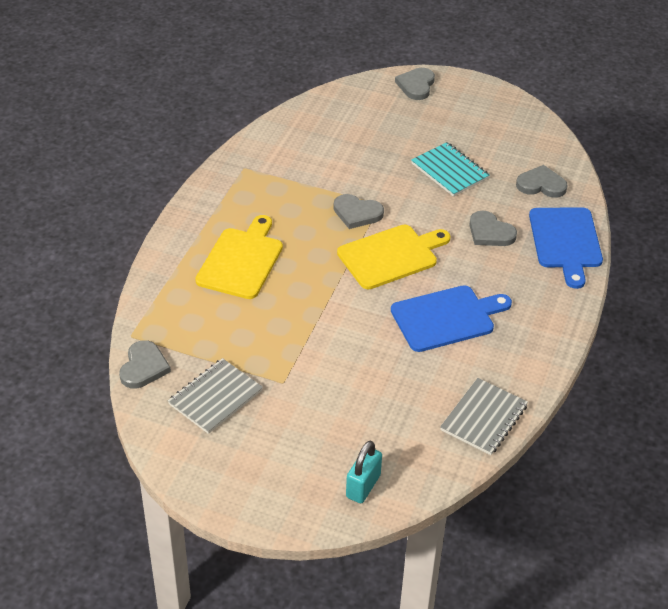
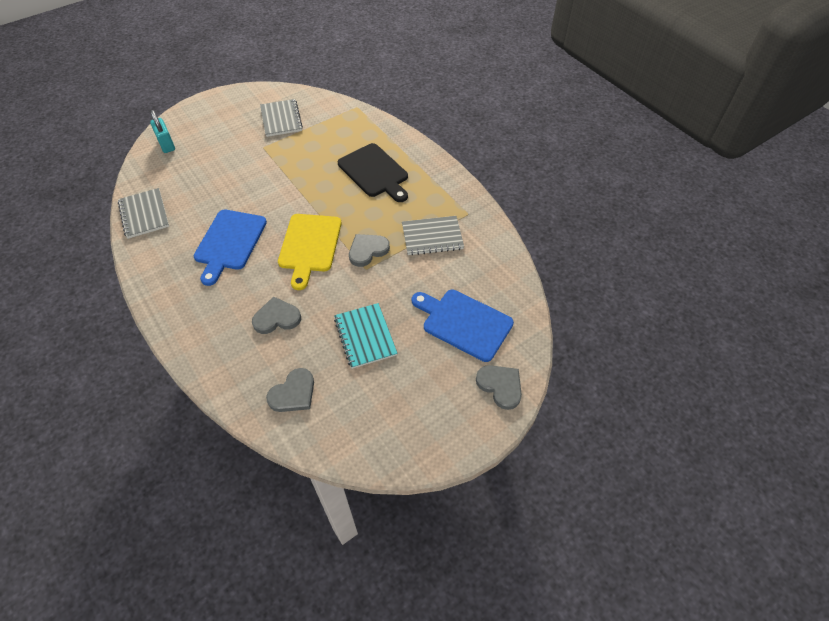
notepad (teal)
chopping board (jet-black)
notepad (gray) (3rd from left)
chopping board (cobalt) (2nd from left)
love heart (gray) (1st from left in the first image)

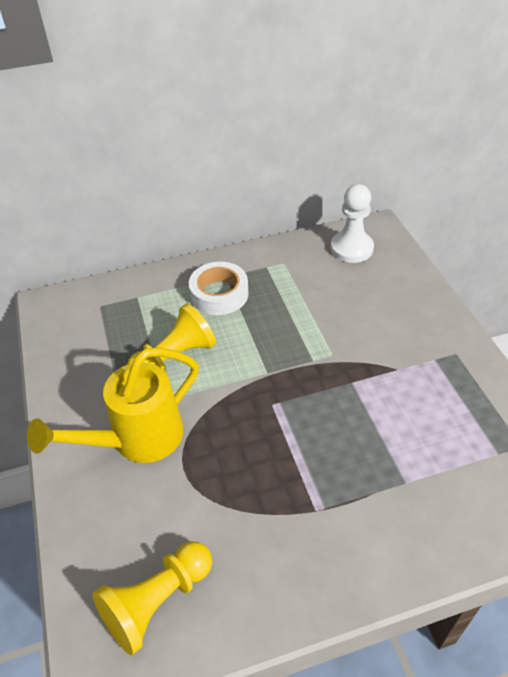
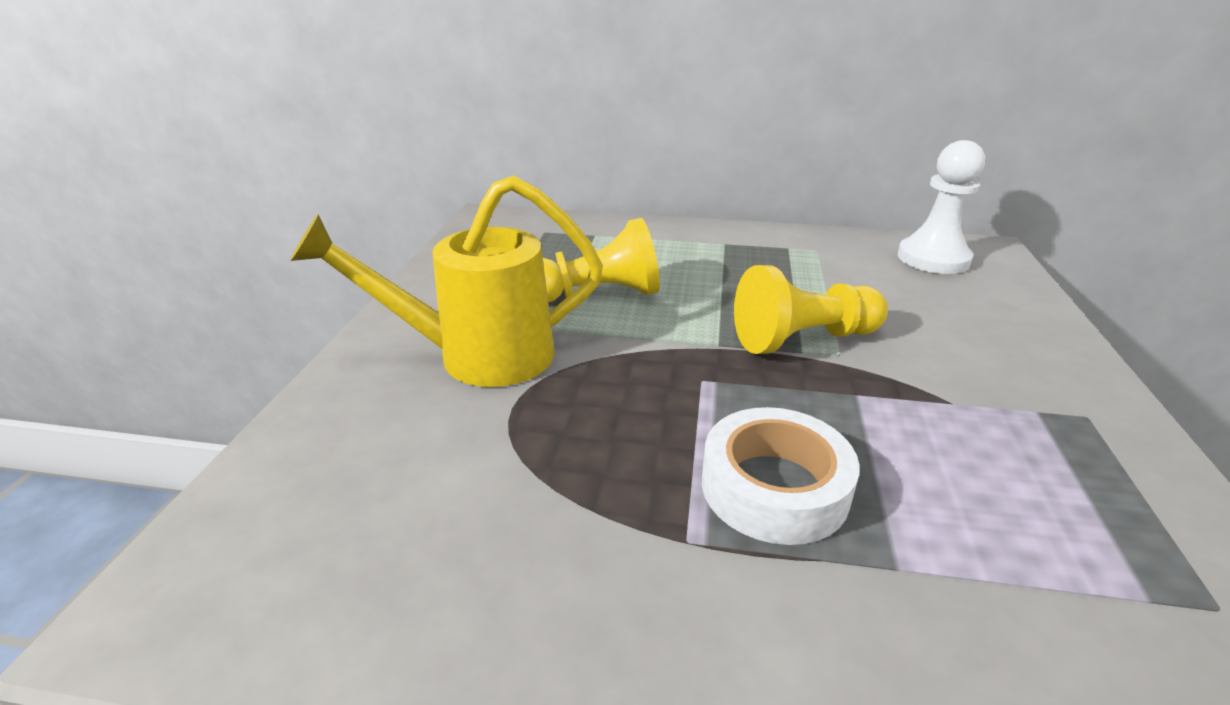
roll of tape (pure white)
game pawn (bright yellow) (2nd from left)

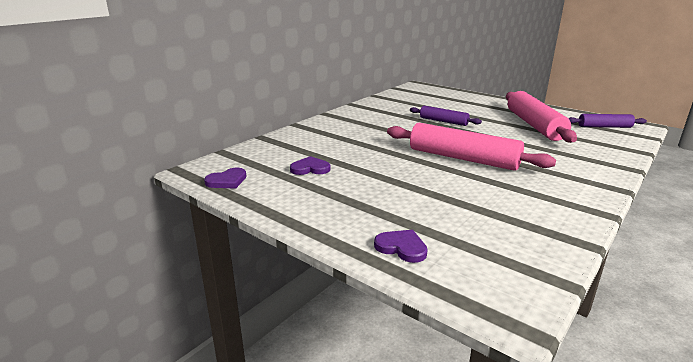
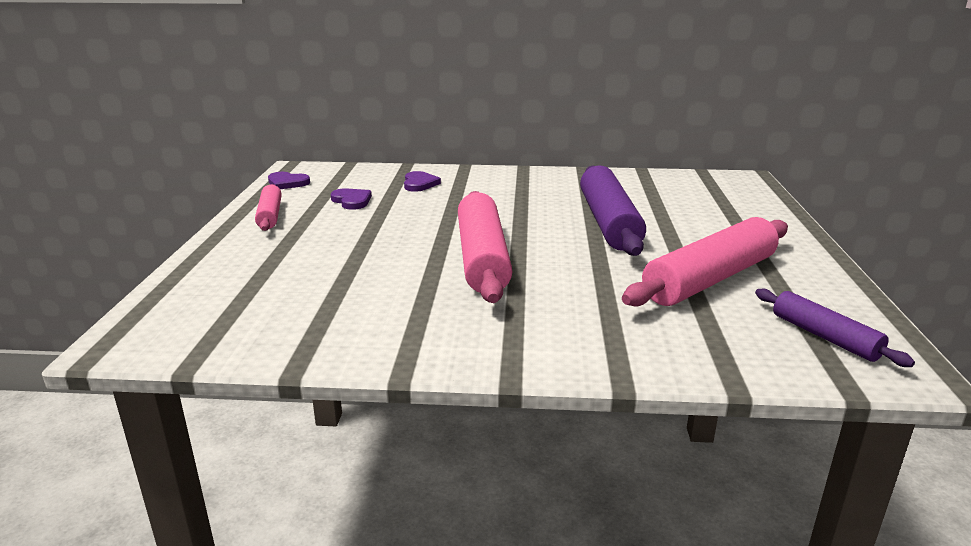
rolling pin (pink) (1st from left)
love heart (purple) (3rd from left)
rolling pin (purple) (1st from left)

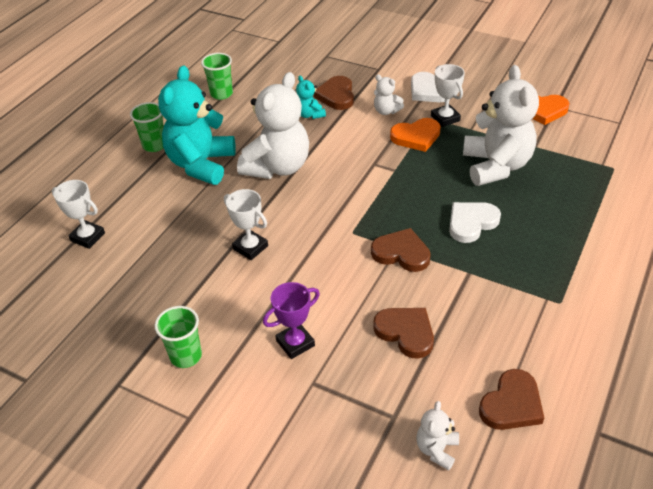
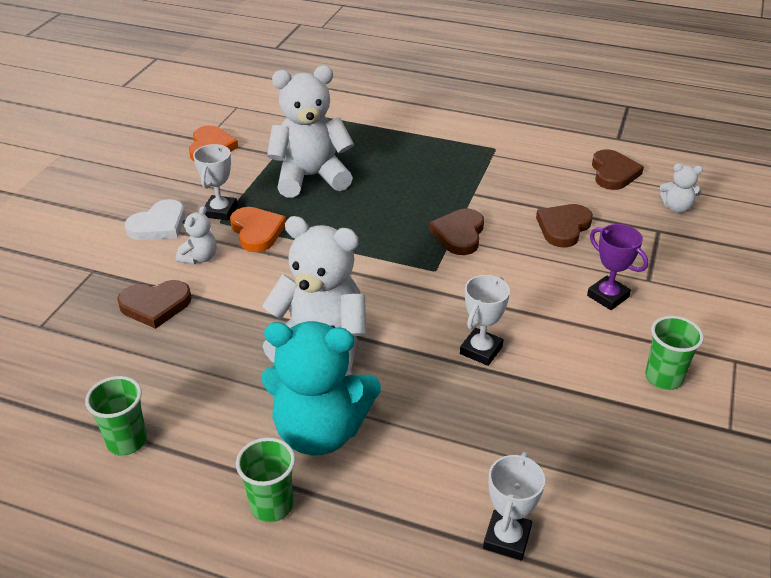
trophy (pure white) (1st from left)
love heart (russet) (4th from left)
teddy bear (teal) (2nd from left in the first image)
love heart (pure white) (2nd from left in the first image)

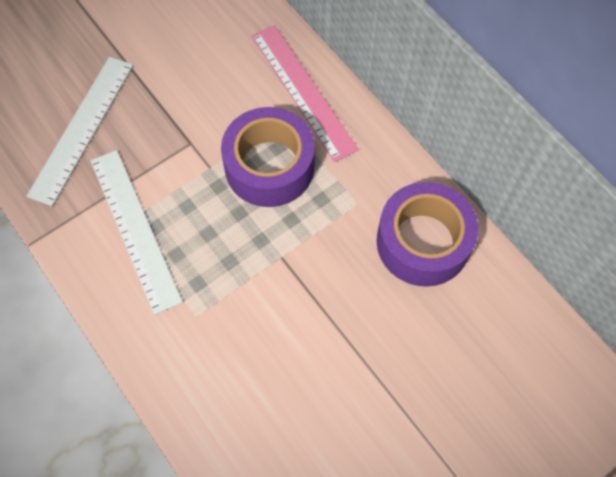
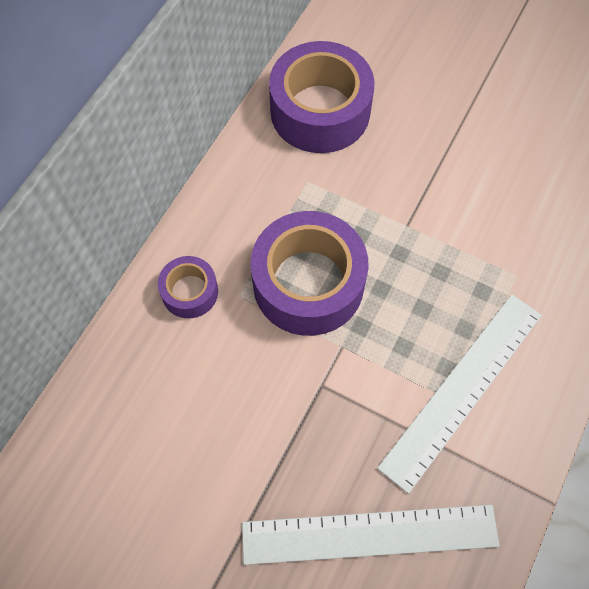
roll of tape (purple) (1st from left)

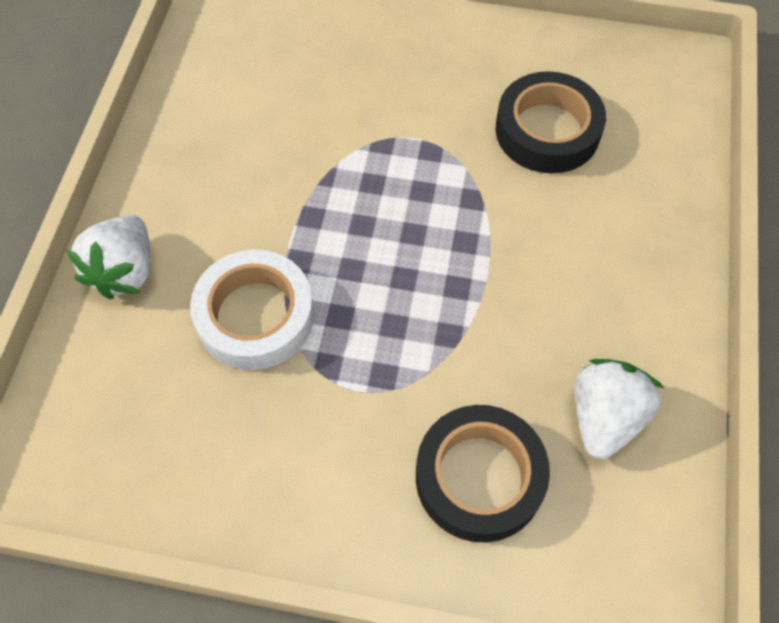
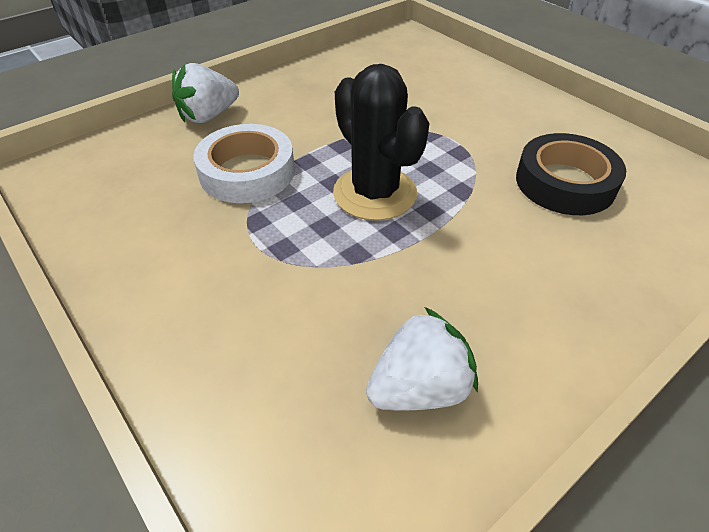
prickly plant (jet-black)
roll of tape (jet-black) (1st from left in the first image)

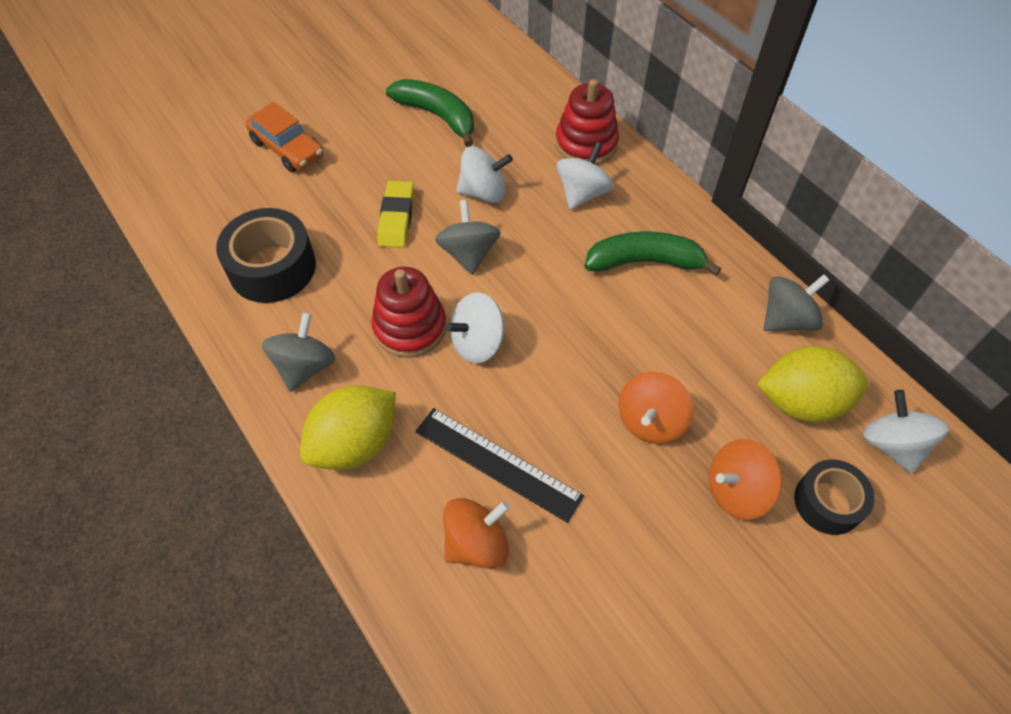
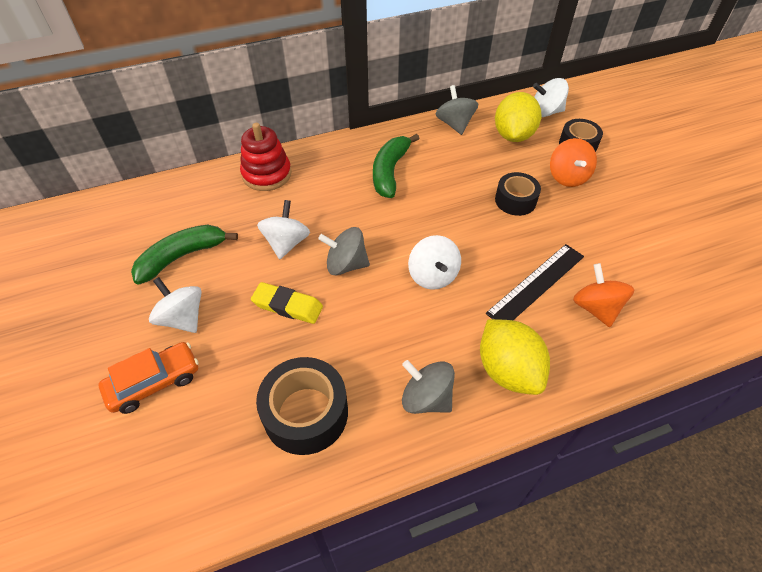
spinning top (pure white) (1st from left)
roll of tape (jet-black) (2nd from left)
ring stacker (crimson) (1st from left in the first image)

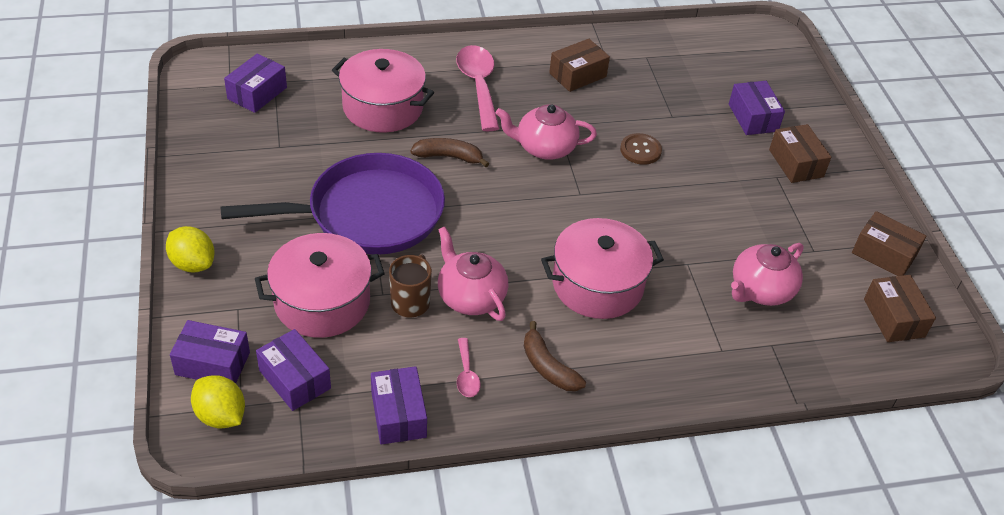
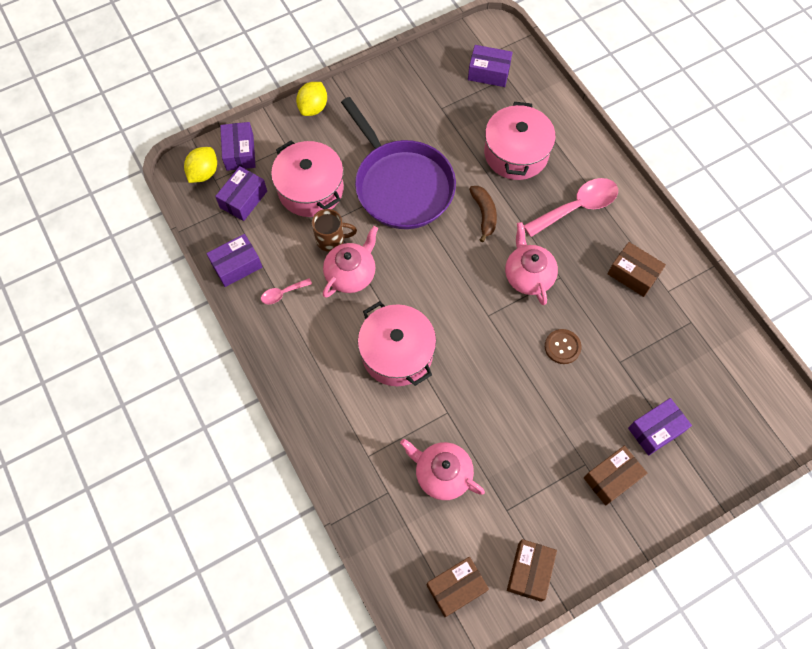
banana (russet) (2nd from left in the first image)

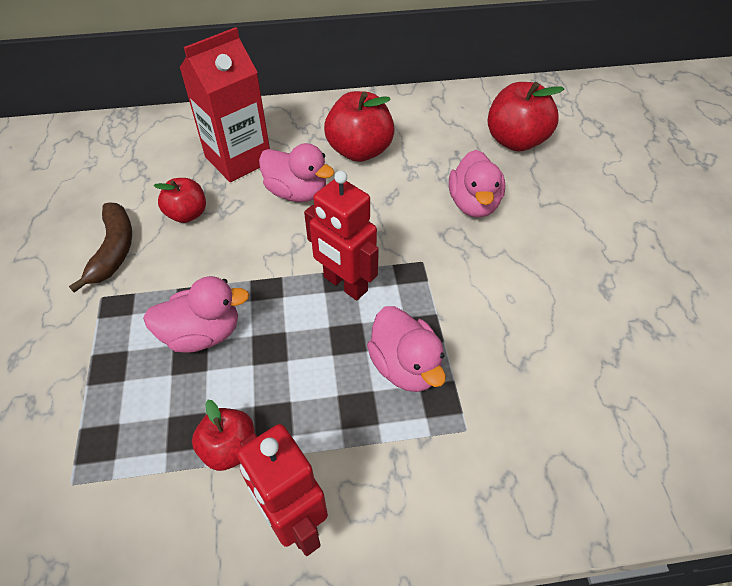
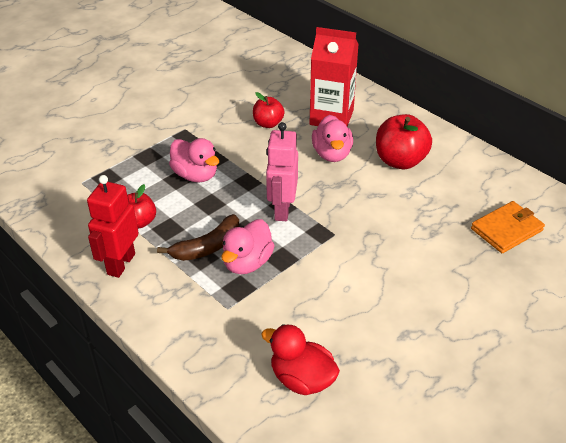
banana (russet)
duck (crimson)
robot figure (pink)
billfold (bright orange)
duck (pink) (4th from left in the first image)

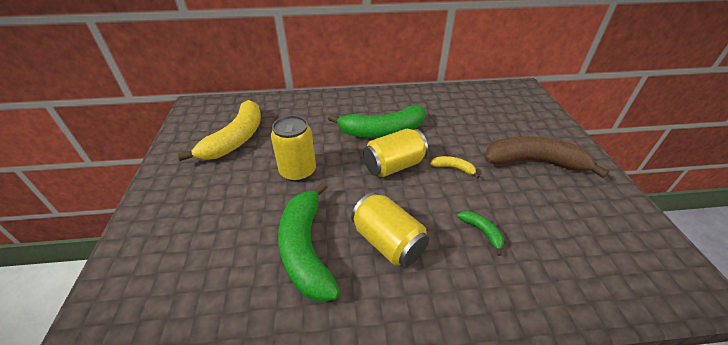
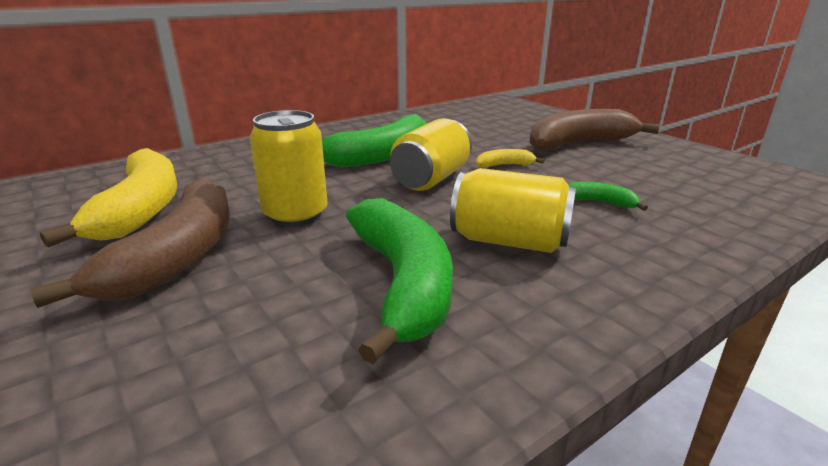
banana (russet) (1st from left)
banana (green) (2nd from left)

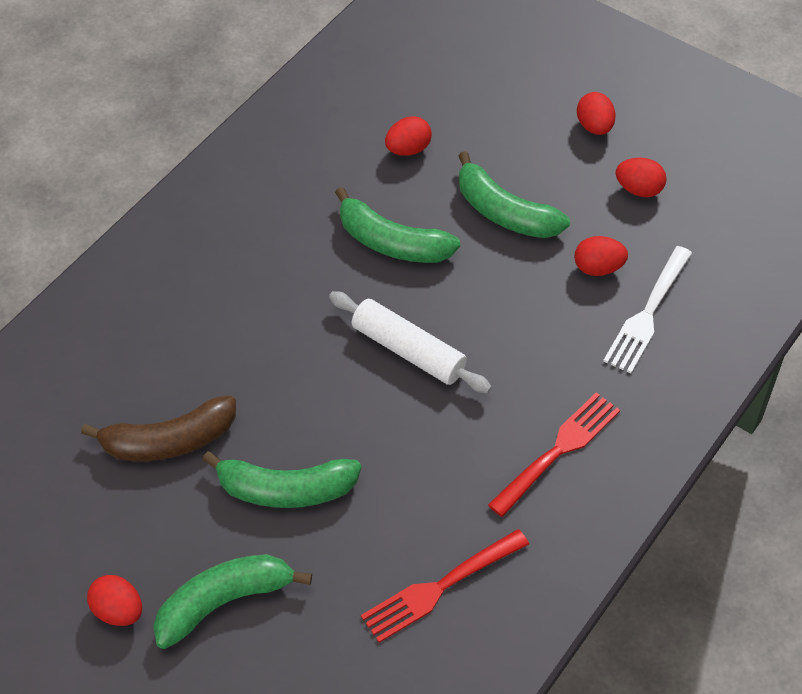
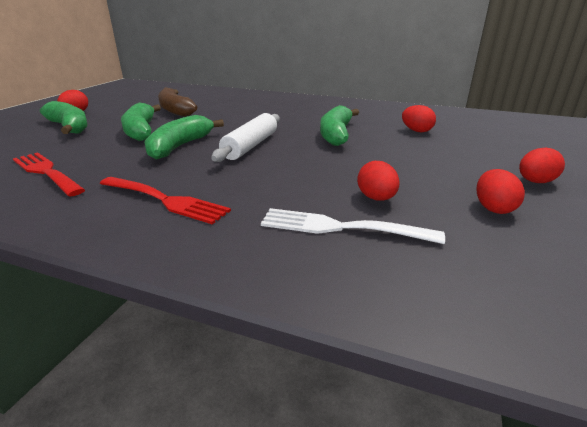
banana (green) (3rd from left)

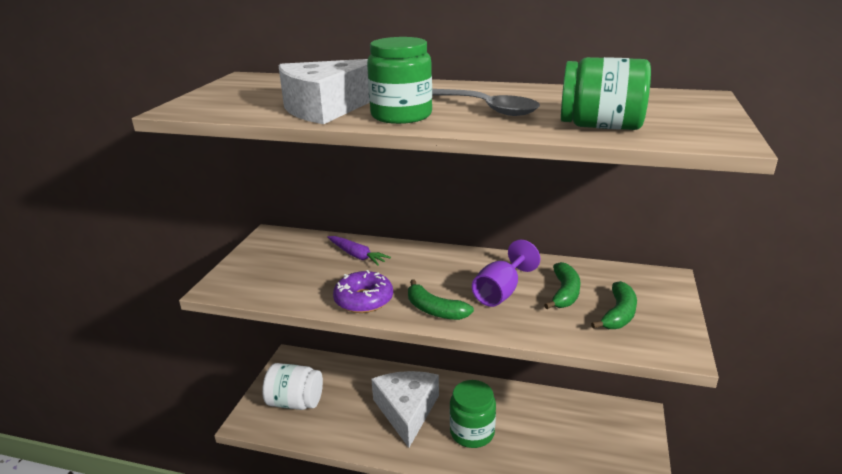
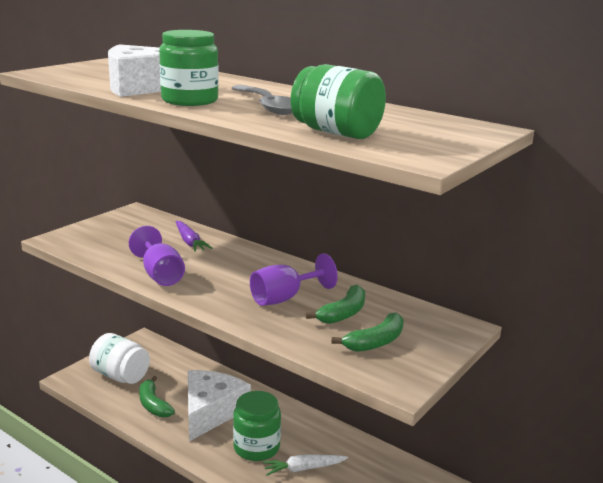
goblet (purple) (1st from left)
banana (green) (1st from left)
carrot (pure white)

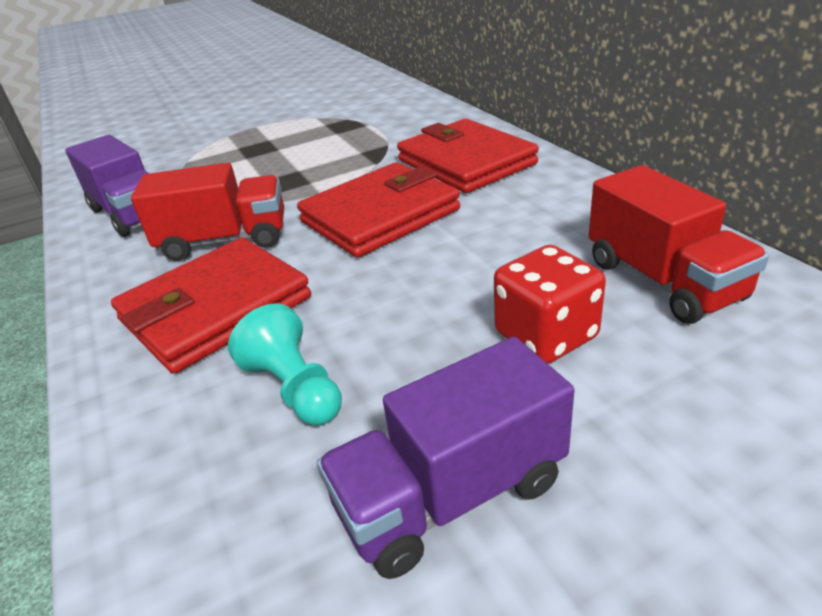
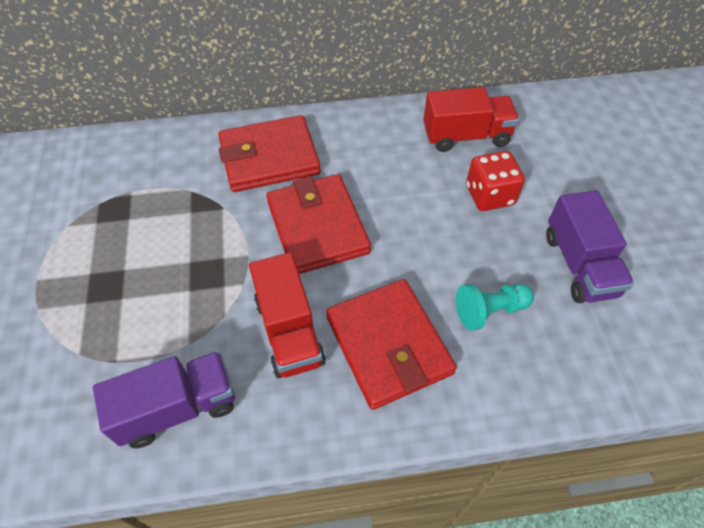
truck (crimson) (1st from left)

